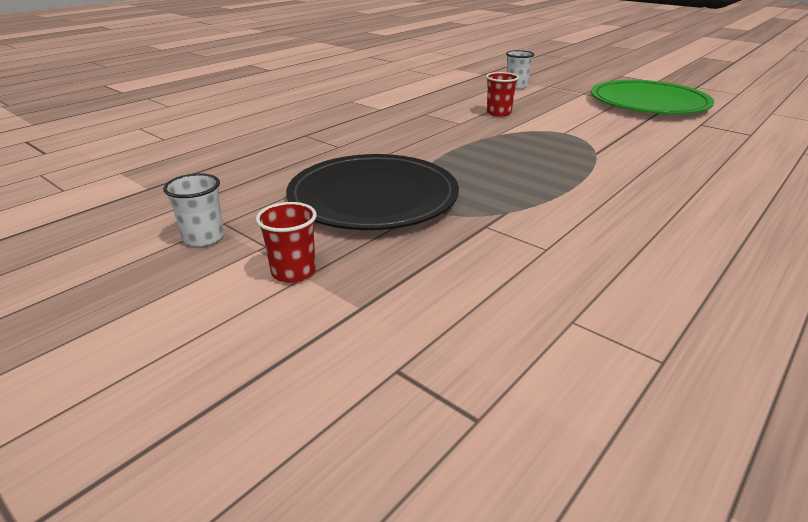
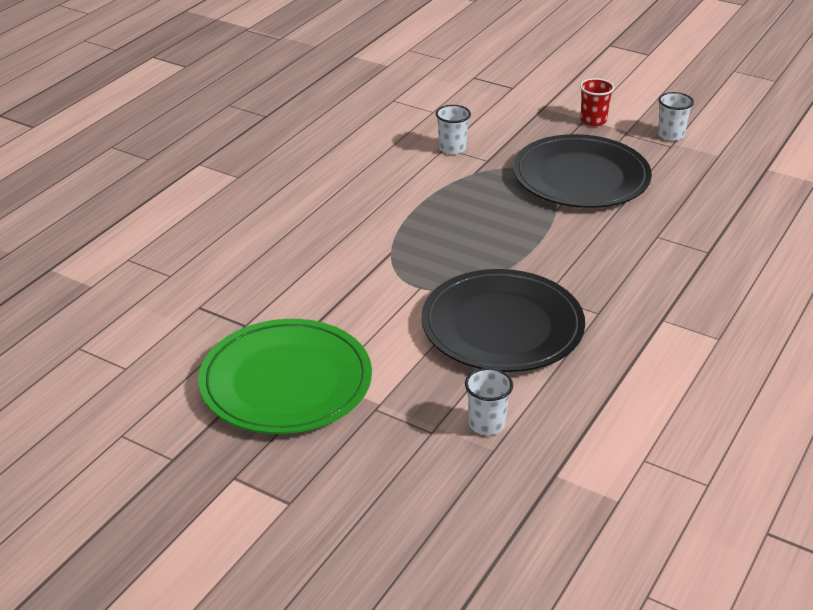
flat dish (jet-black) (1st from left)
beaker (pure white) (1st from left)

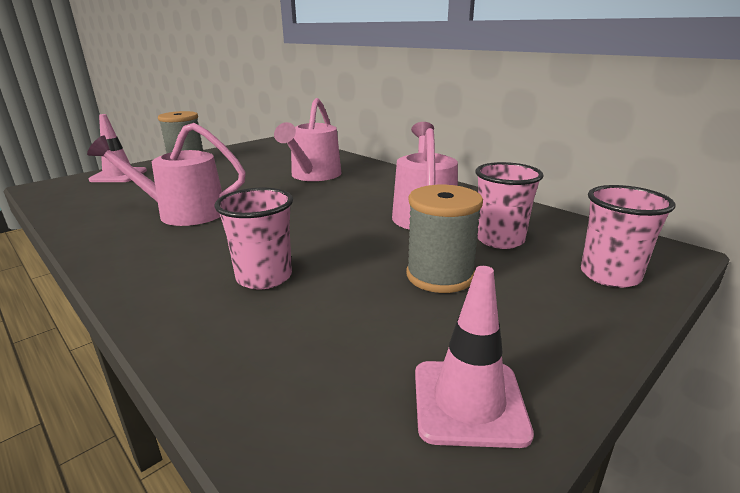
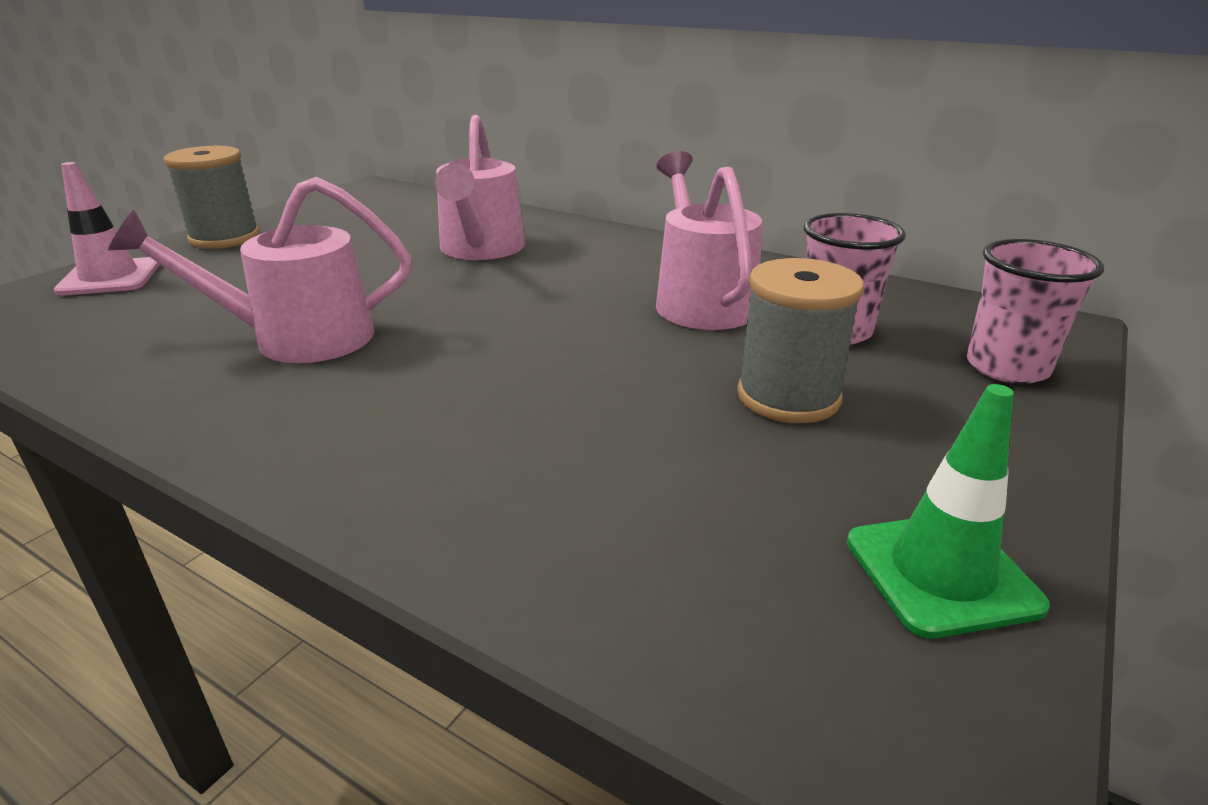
road cone (green)
beaker (pink) (1st from left in the first image)

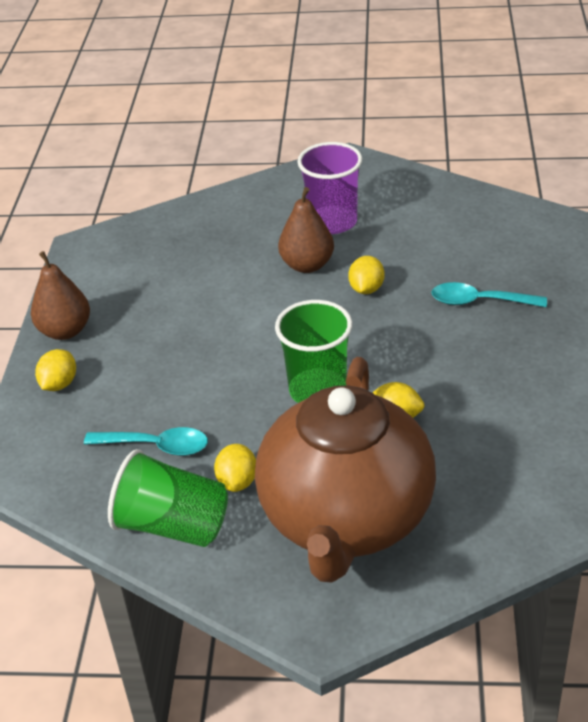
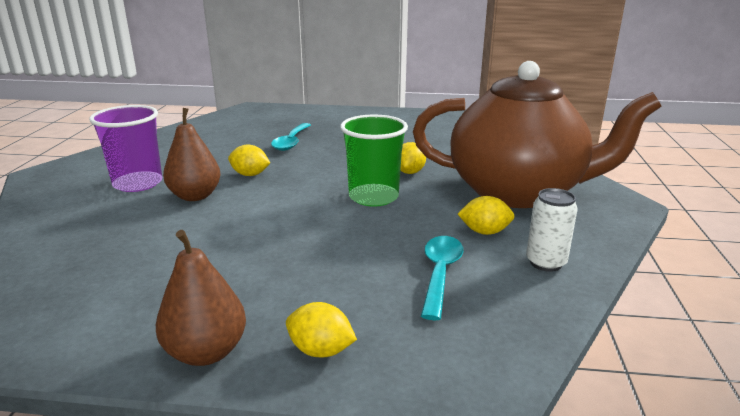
can (pure white)

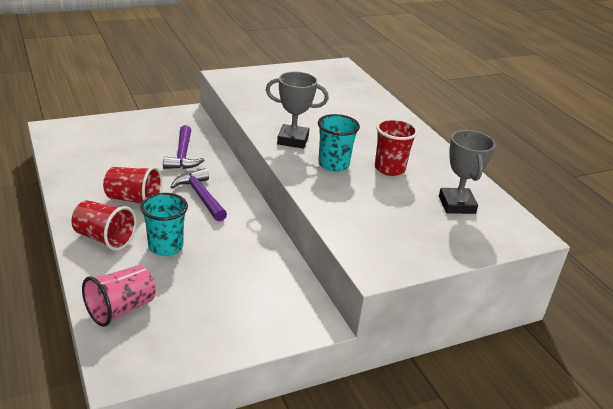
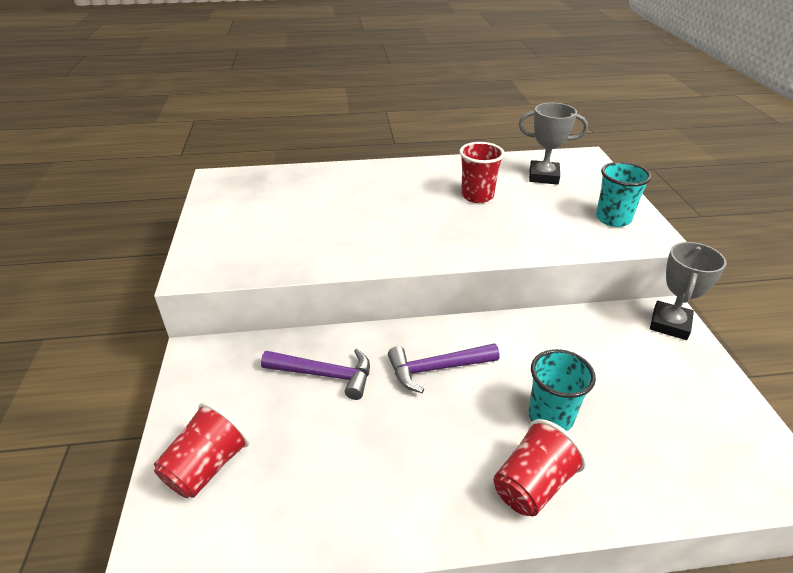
beaker (crimson) (1st from left)
beaker (teal) (2nd from left)
trophy (gray) (2nd from left)
beaker (pink)

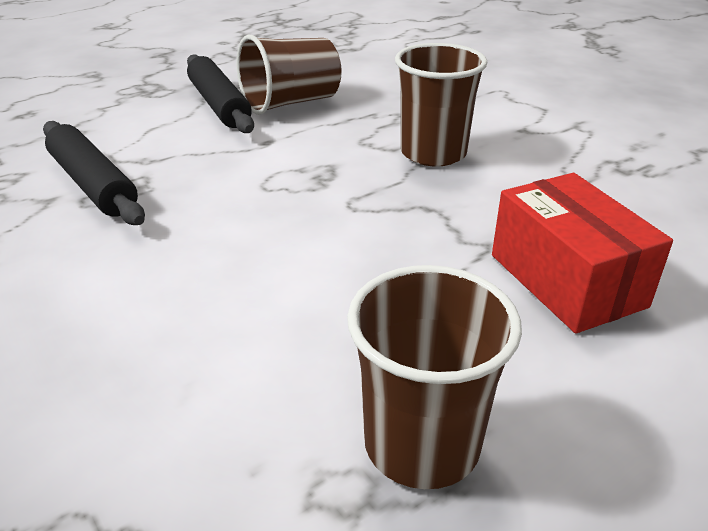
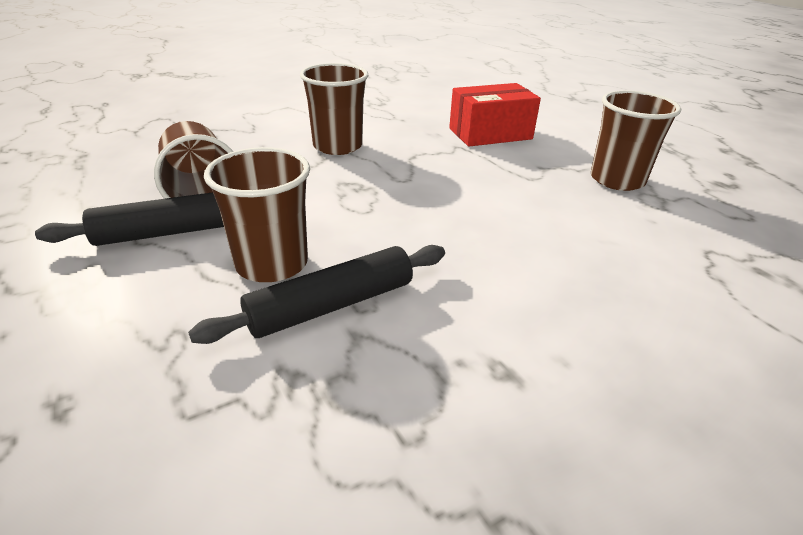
beaker (russet) (2nd from left)

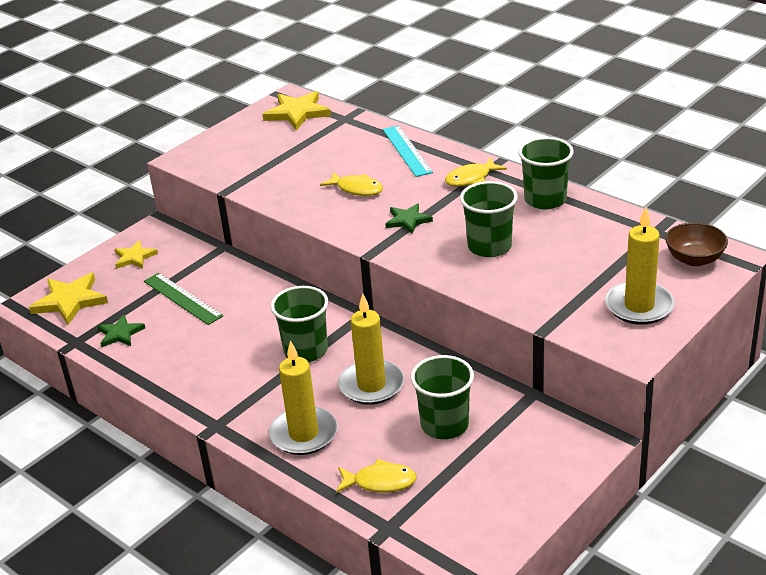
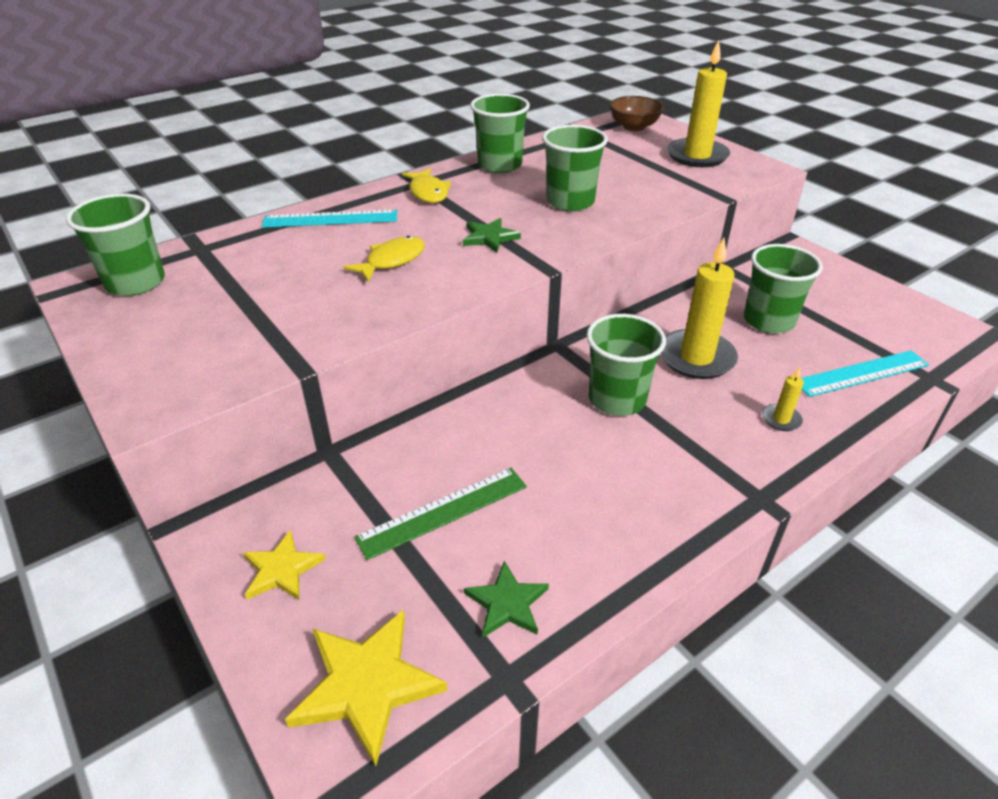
beaker (green) (1st from left)
candle (bright yellow) (3rd from left)
measuring stick (teal) (2nd from left)

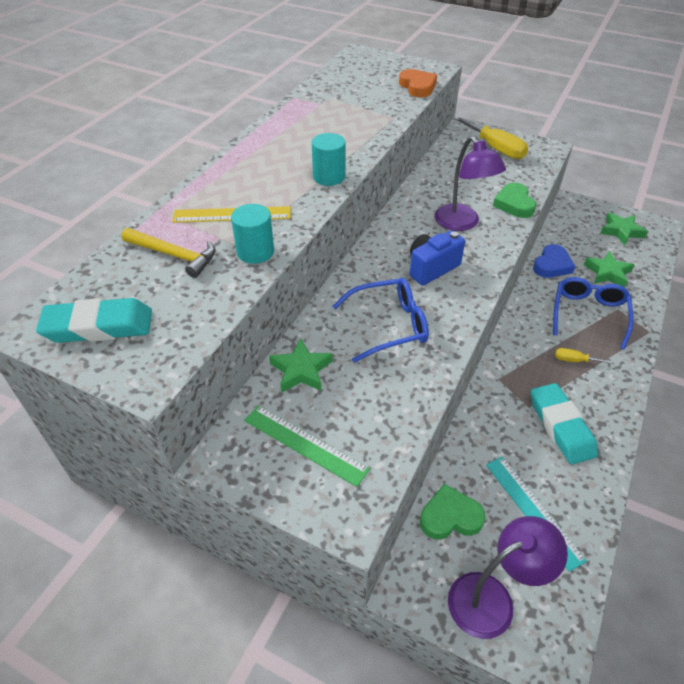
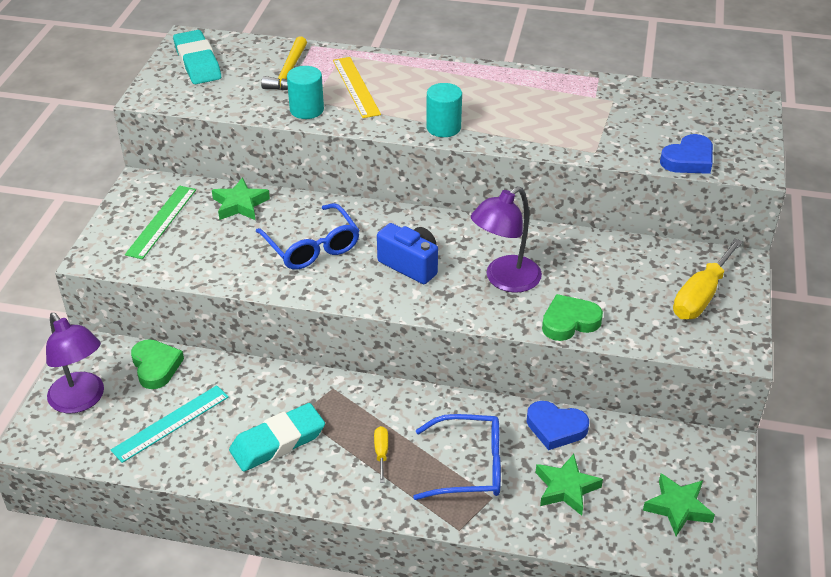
love heart (cobalt) (2nd from left)

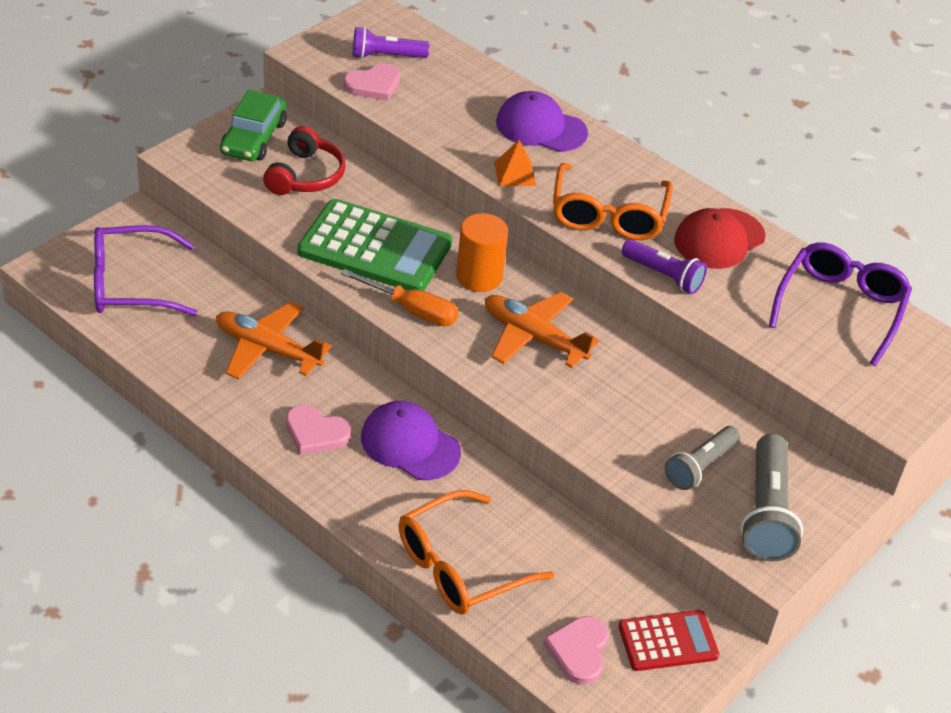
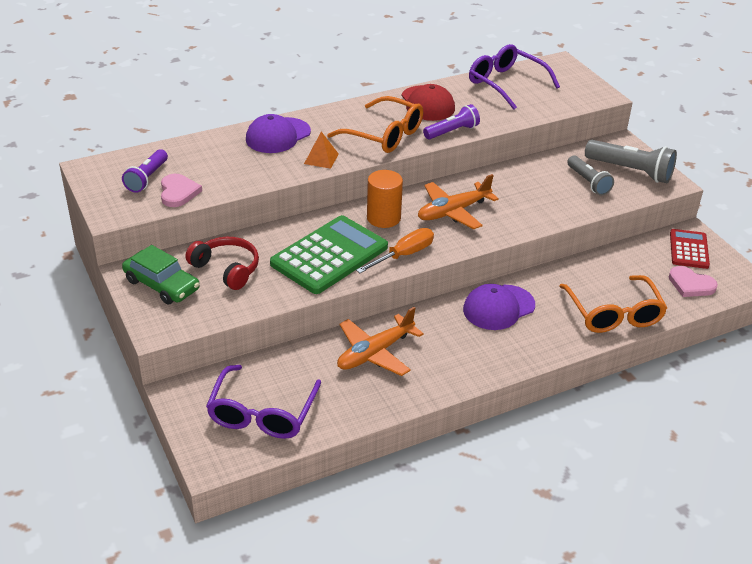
love heart (pink) (1st from left in the first image)

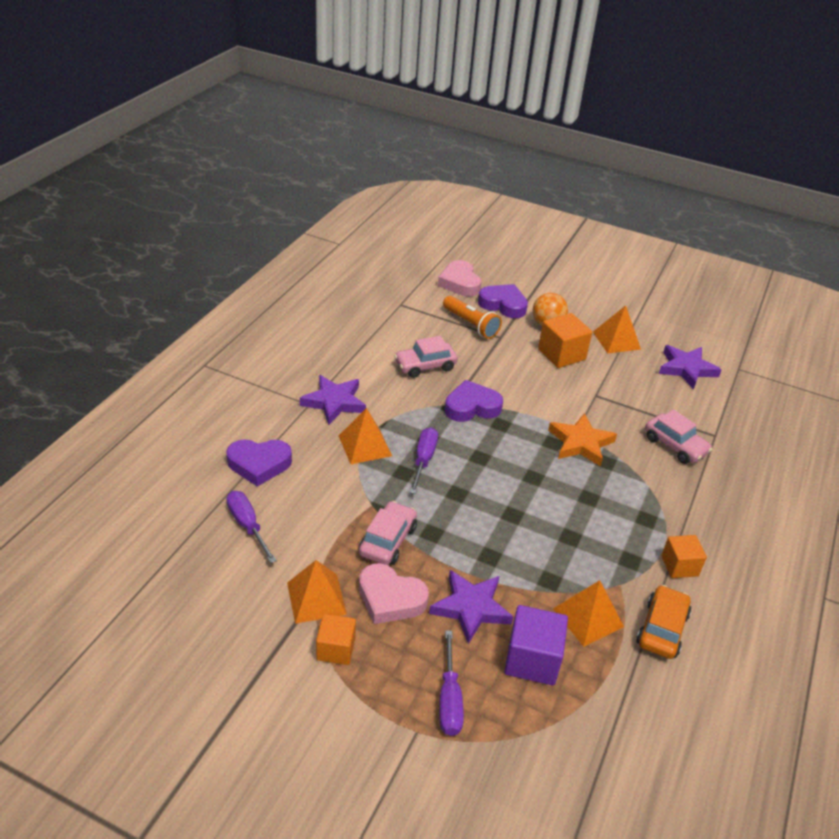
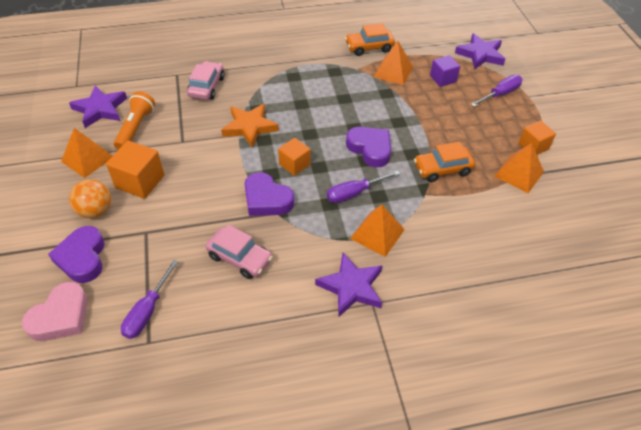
pocket torch (bright orange)
flat screwdriver (purple) (1st from left)
block (bright orange) (2nd from left)
love heart (purple) (3rd from left)
toy car (bright orange) (2nd from left)
block (purple)
star shape (purple) (3rd from left)
love heart (pink) (1st from left in the first image)

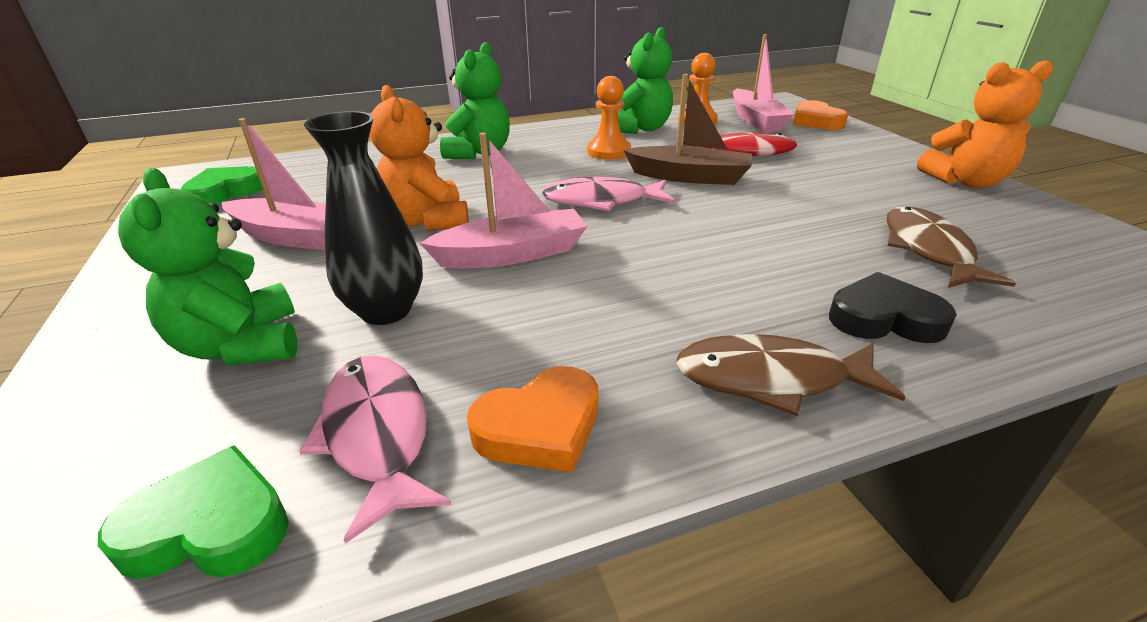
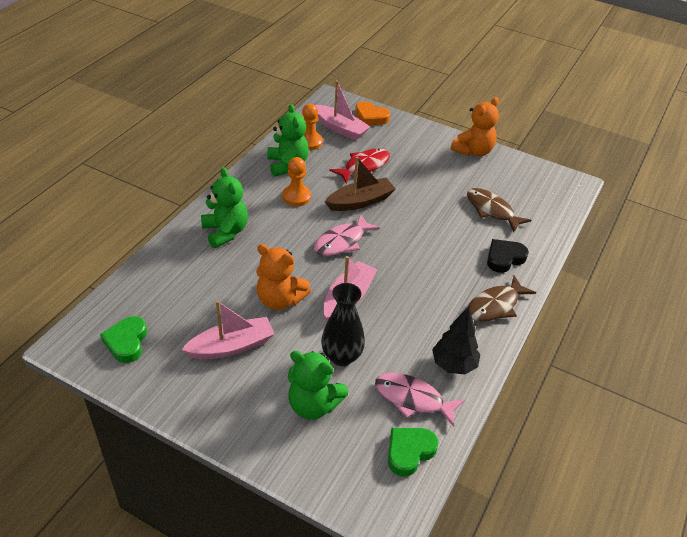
toy tree (jet-black)

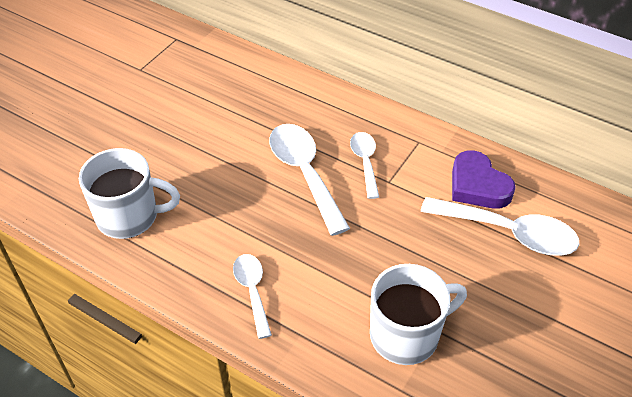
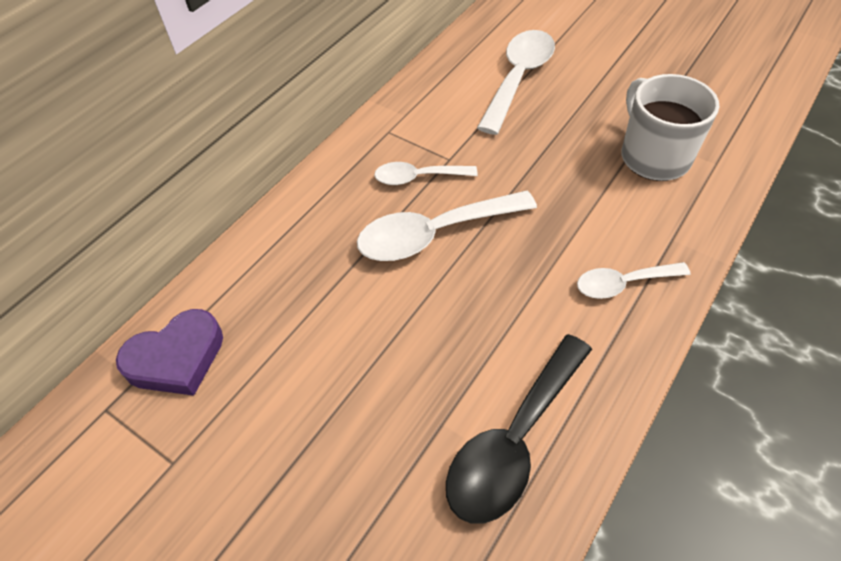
love heart (purple)
spoon (jet-black)

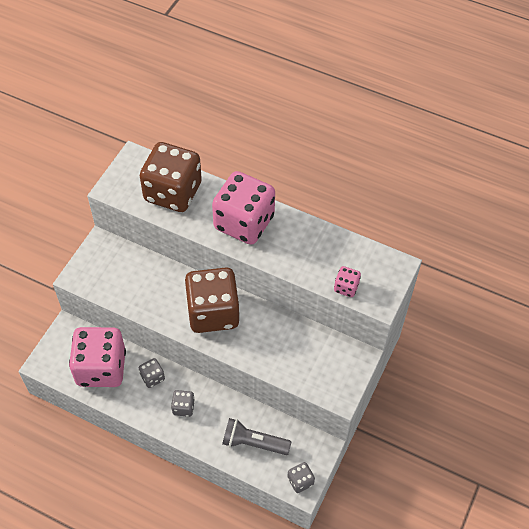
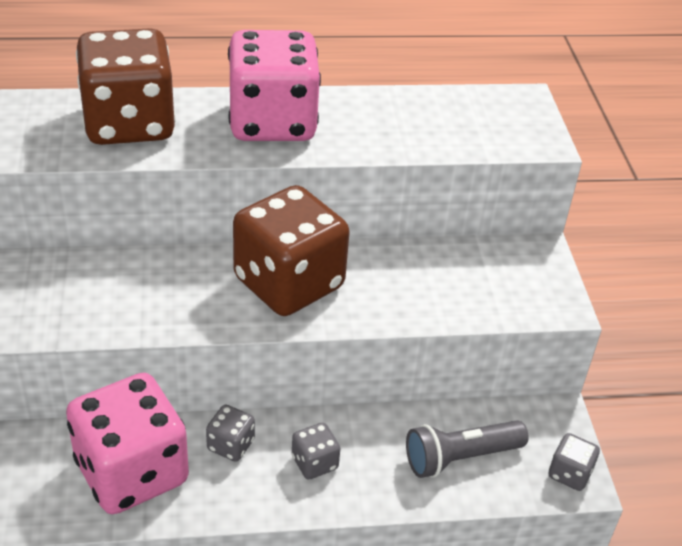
die (pink) (3rd from left in the first image)

